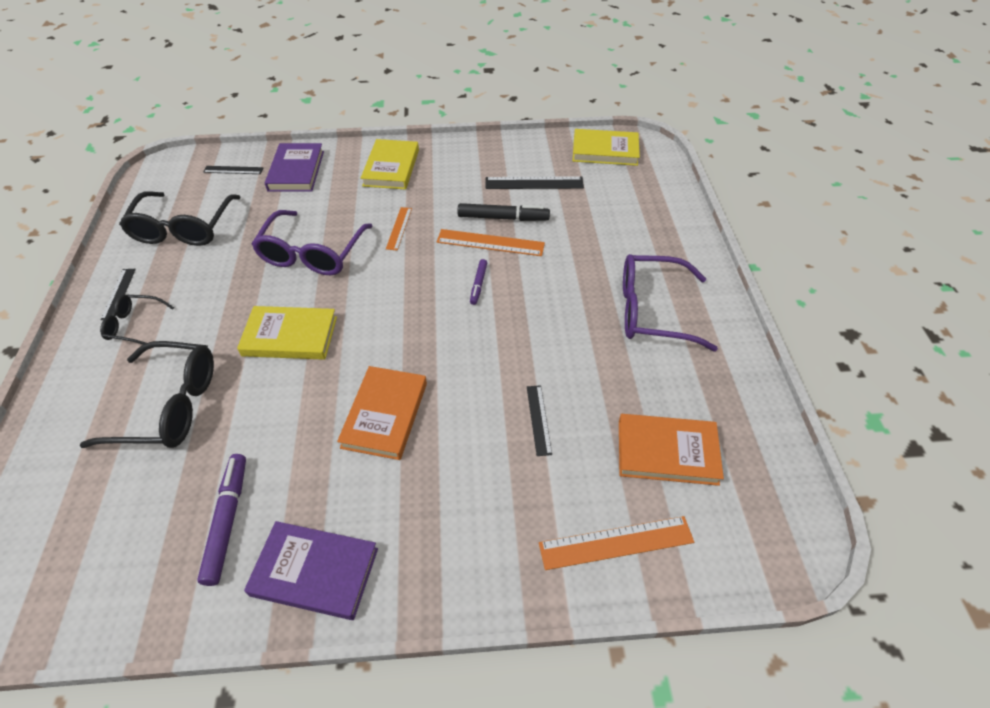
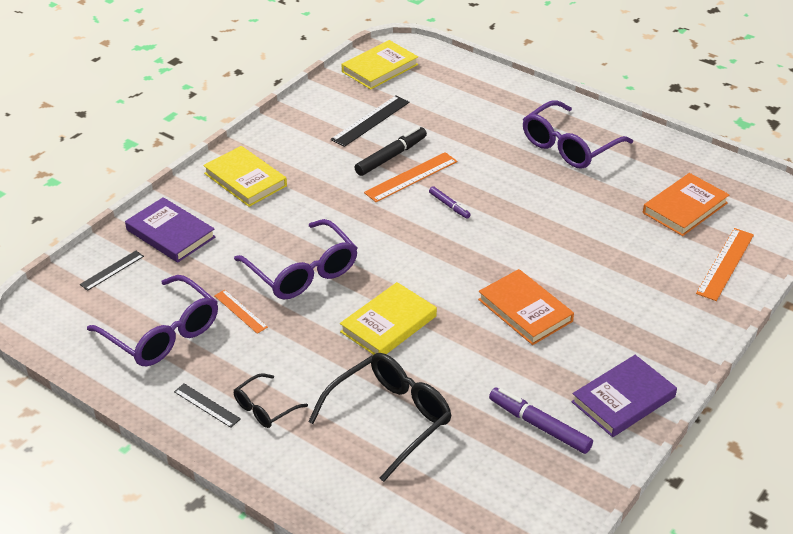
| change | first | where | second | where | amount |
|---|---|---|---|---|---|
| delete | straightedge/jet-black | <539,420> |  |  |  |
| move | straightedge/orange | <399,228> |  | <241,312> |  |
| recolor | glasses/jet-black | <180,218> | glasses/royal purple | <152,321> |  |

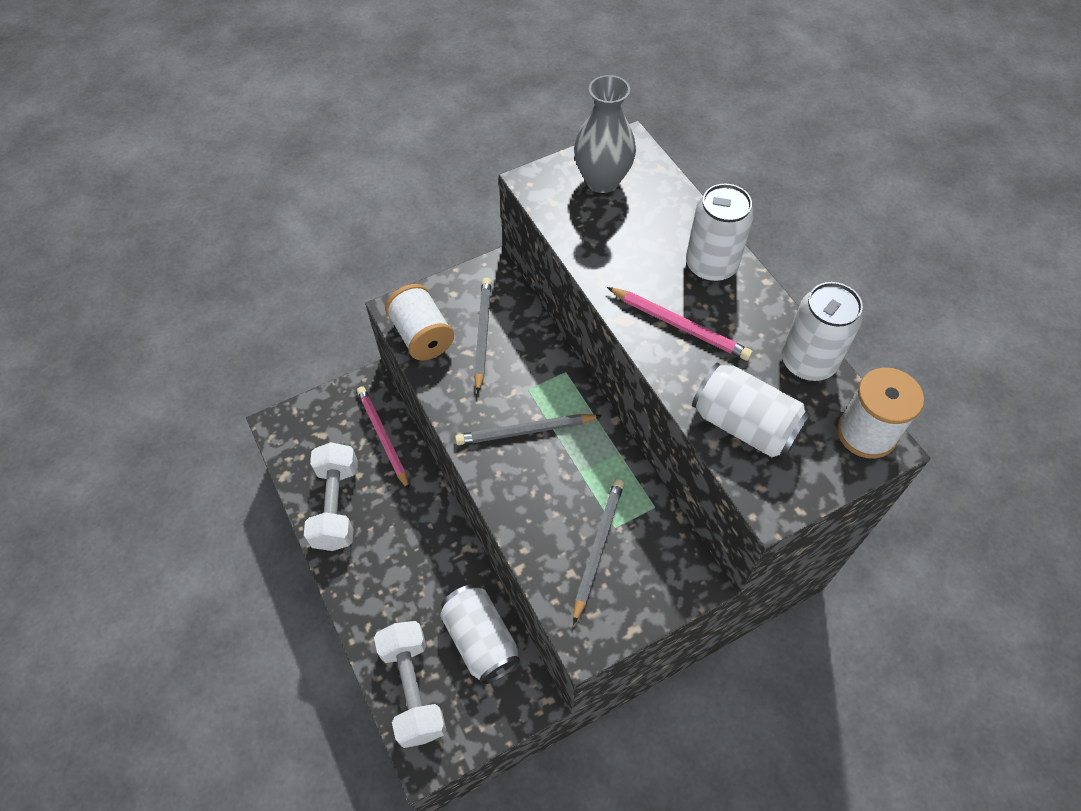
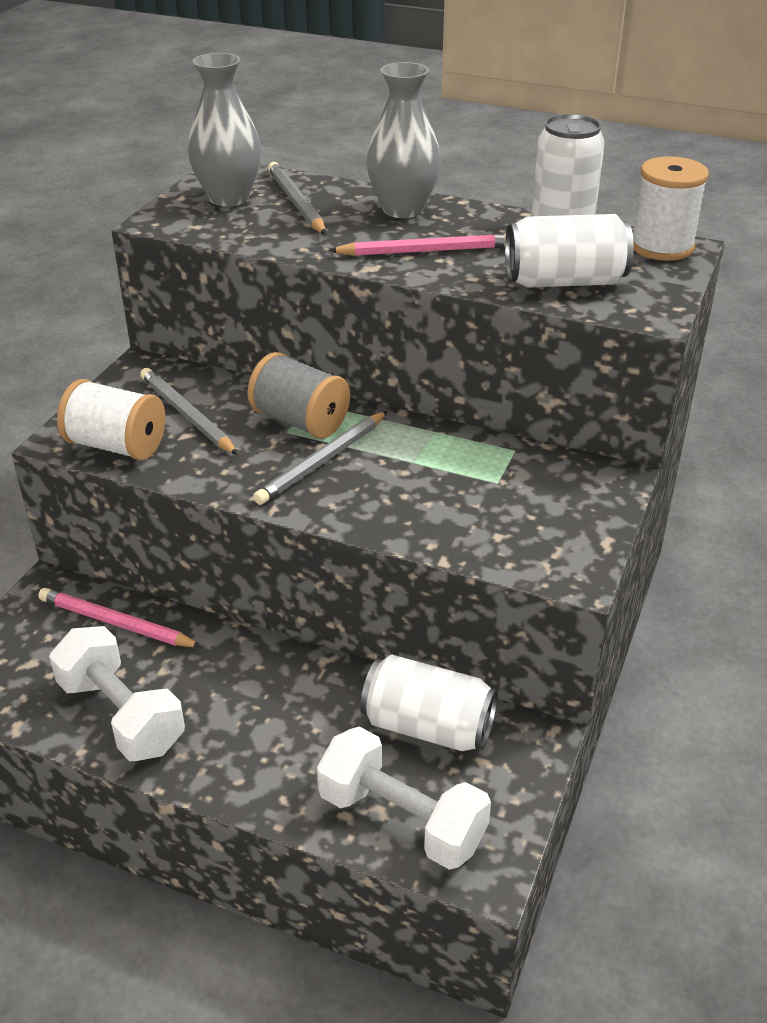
| change | first | where | second | where | amount |
|---|---|---|---|---|---|
| insert |  |  | bobbin/grey | <298,395> |  |
| move | wooden pencil/grey | <598,552> |  | <297,198> |  |
| replace | can/white | <720,233> | vase/grey | <403,140> |  |

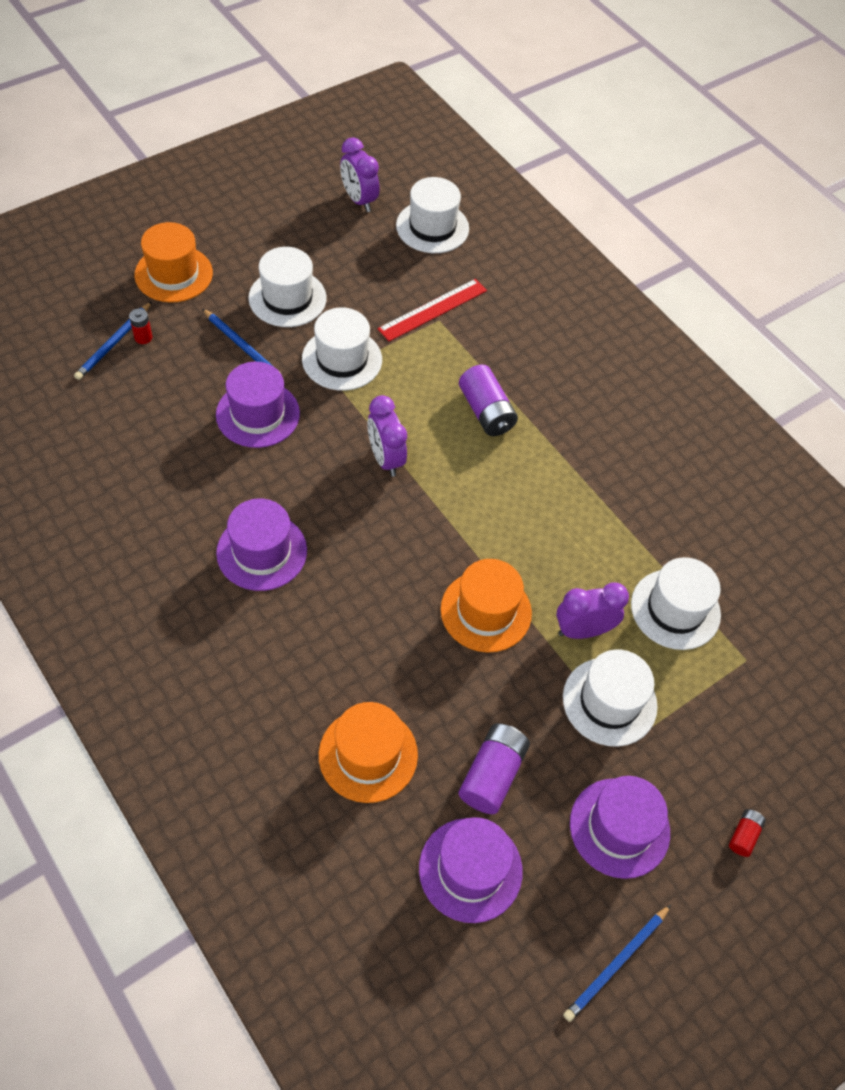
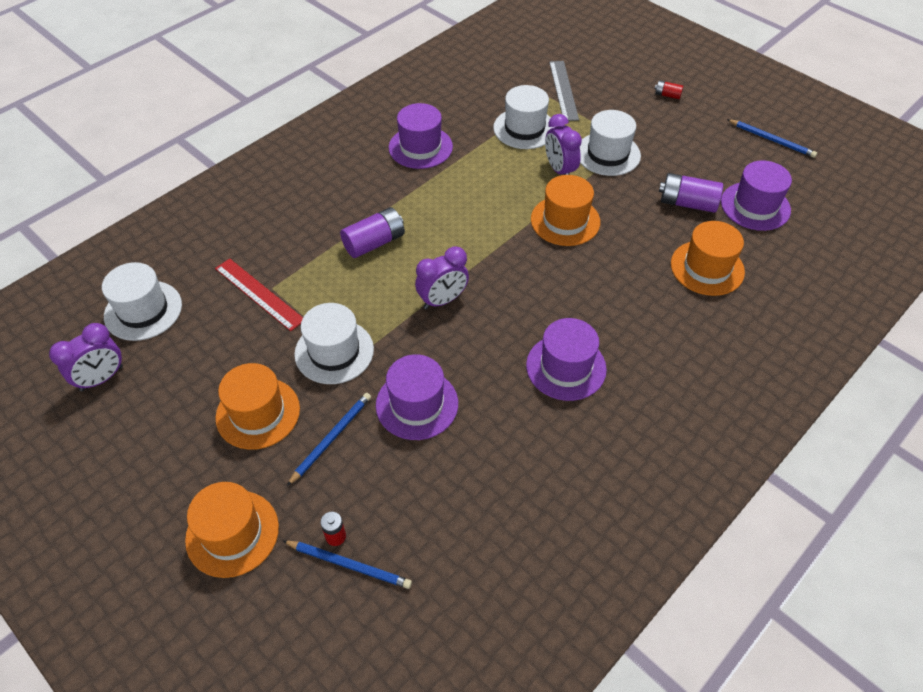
| change | first | where | second | where | amount |
|---|---|---|---|---|---|
| insert |  |  | straightedge/grey | <564,91> |  |
| move | top hat/royal purple | <620,827> |  | <421,136> |  |
| recolor | top hat/white | <287,287> | top hat/orange | <257,406> |  |

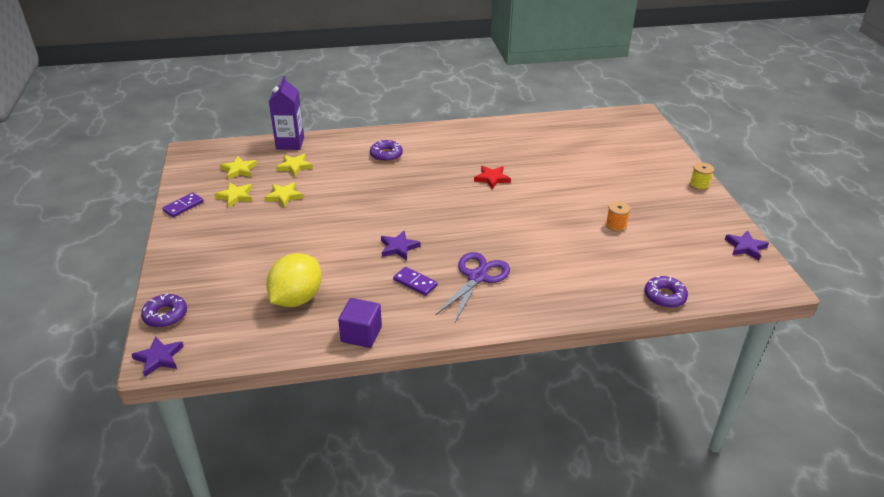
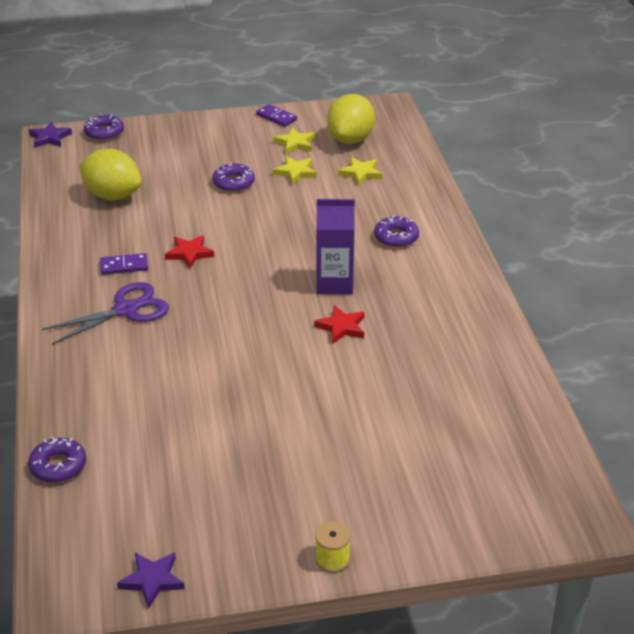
| change | first | where | second | where | amount |
|---|---|---|---|---|---|
| delete | solid cube/royal purple | <360,323> |  |  |  |
| delete | bobbin/orange | <618,216> |  |  |  |
| insert |  |  | glazed donut/royal purple | <233,177> |  |
| move | milk carton/royal purple | <286,113> |  | <335,246> |  |
| replace | star shape/yellow | <238,168> | citrus fruit/yellow | <351,119> |  |
| recolor | star shape/royal purple | <401,245> | star shape/crimson | <189,251> |  |
| rotate | domino/royal purple | <415,281> |  | <124,264> | 45 degrees clockwise |
| rotate | pair of scissors/royal purple | <473,287> |  | <105,313> | 60 degrees counterclockwise |

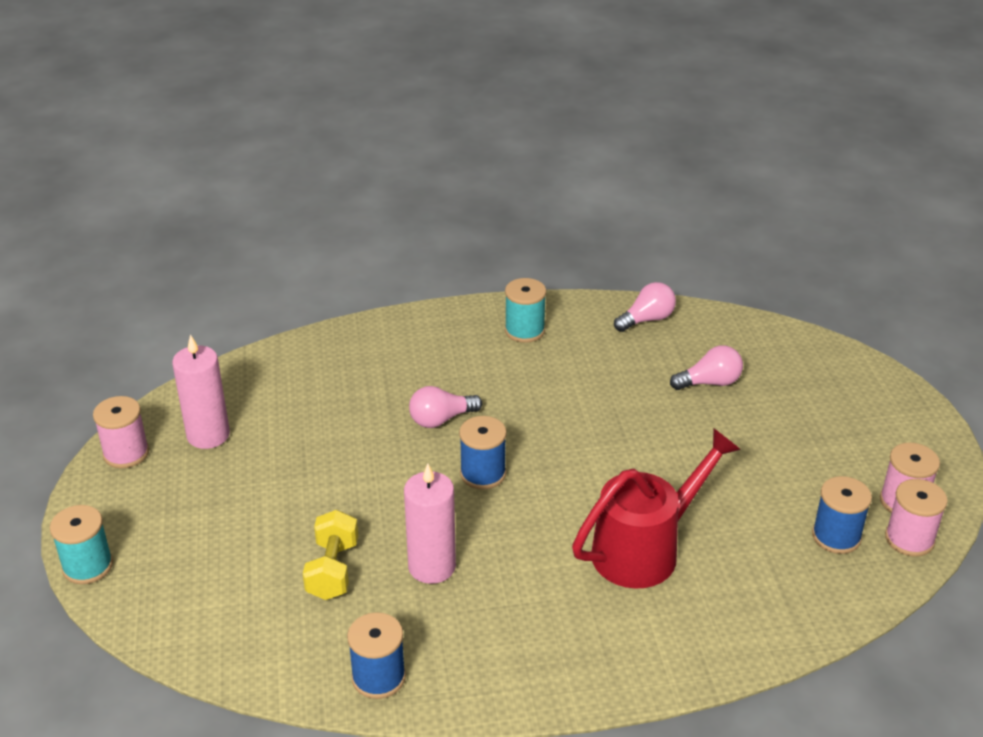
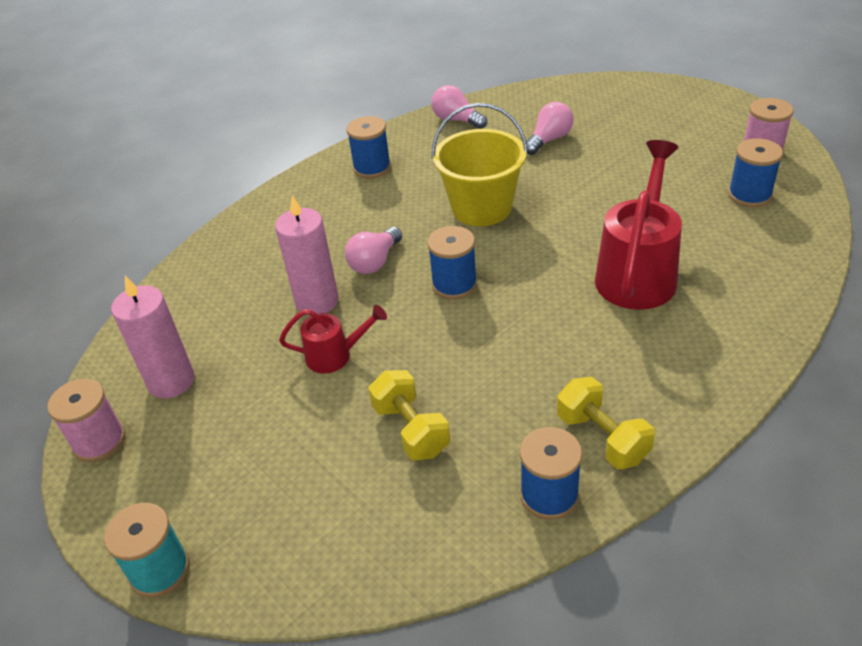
| change | first | where | second | where | amount |
|---|---|---|---|---|---|
| delete | bobbin/rosy | <916,518> |  |  |  |
| insert |  |  | watering can/crimson | <333,339> |  |
| insert |  |  | pail/yellow | <480,164> |  |
| insert |  |  | free weight/yellow | <606,423> |  |
| move | wax candle/rosy | <430,523> |  | <307,255> |  |
| recolor | bobbin/teal | <525,310> | bobbin/blue | <368,147> |  |
| rotate | light bulb/rosy | <645,307> |  | <459,107> | 75 degrees counterclockwise |

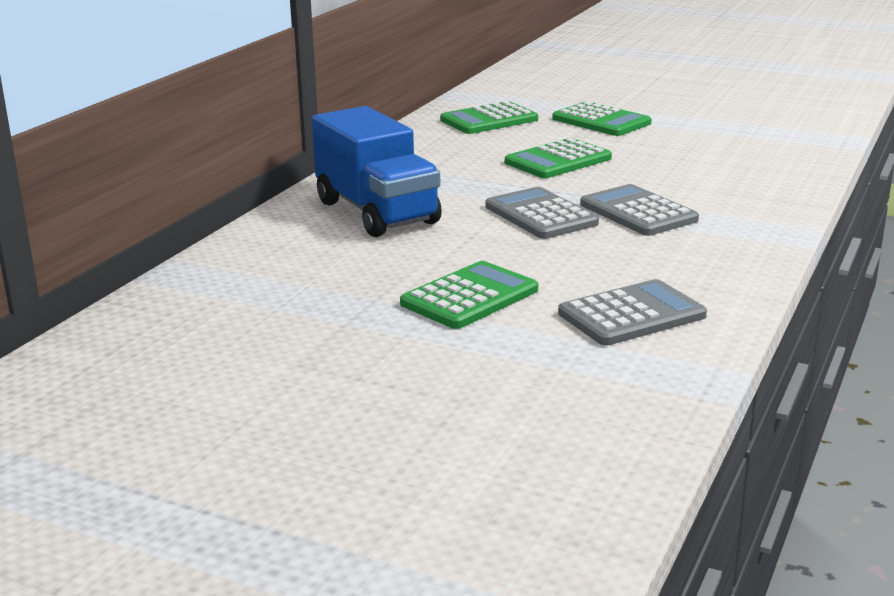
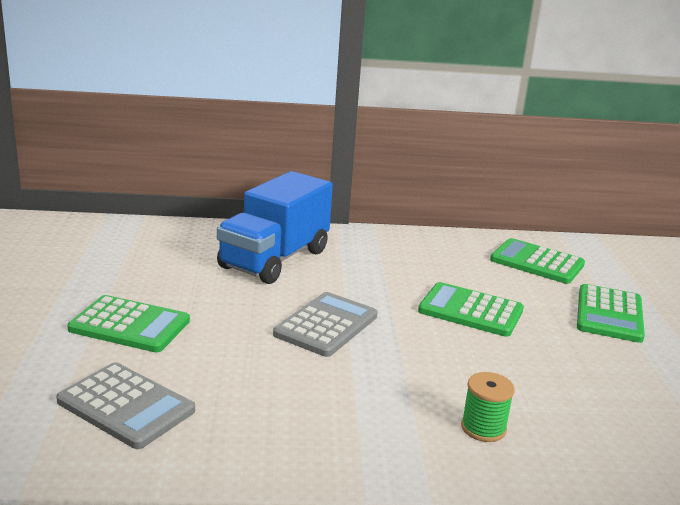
| change | first | where | second | where | amount |
|---|---|---|---|---|---|
| delete | pocket calculator/grey | <639,210> |  |  |  |
| insert |  |  | bobbin/green | <488,407> |  |

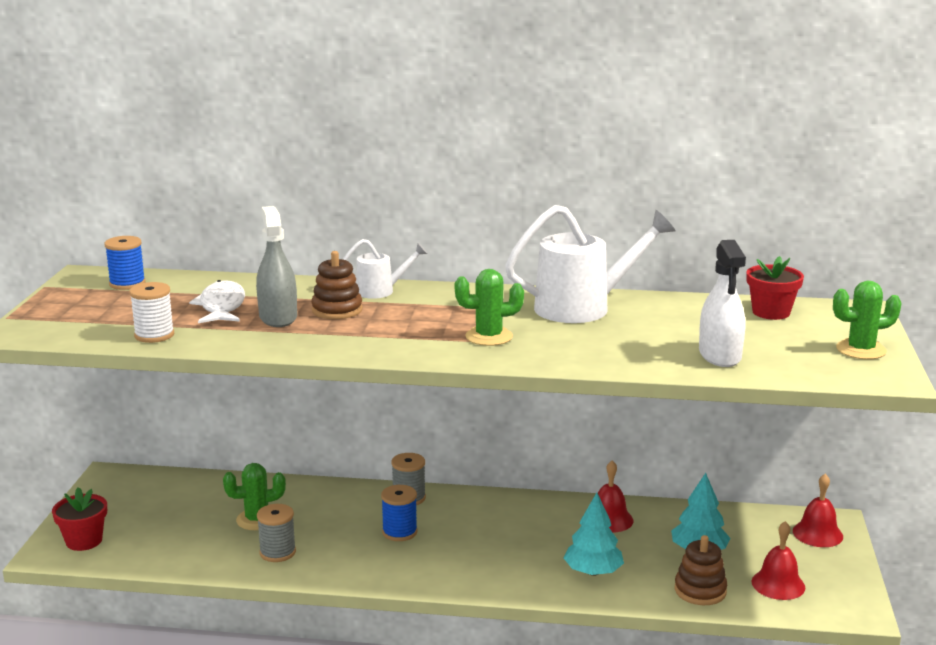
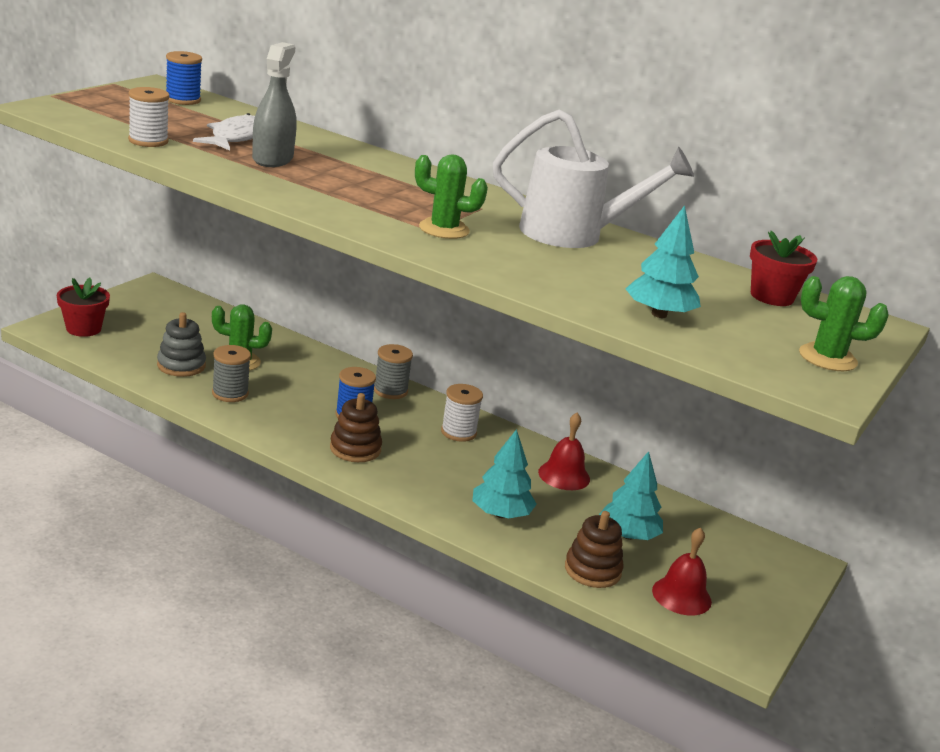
| change | first | where | second | where | amount |
|---|---|---|---|---|---|
| delete | watering can/white | <385,269> |  |  |  |
| delete | school bell/crimson | <818,510> |  |  |  |
| insert |  |  | stacking rings/grey | <181,344> |  |
| insert |  |  | bobbin/white | <462,413> |  |
| move | stacking rings/dark brown | <337,285> |  | <356,427> |  |
| replace | sprayer/white | <722,303> | tree/teal | <663,261> |  |

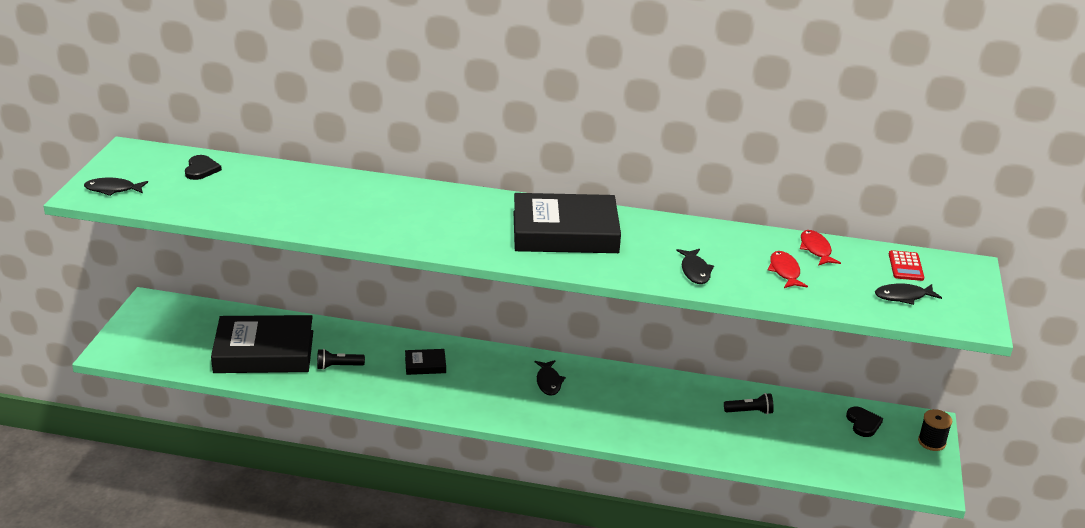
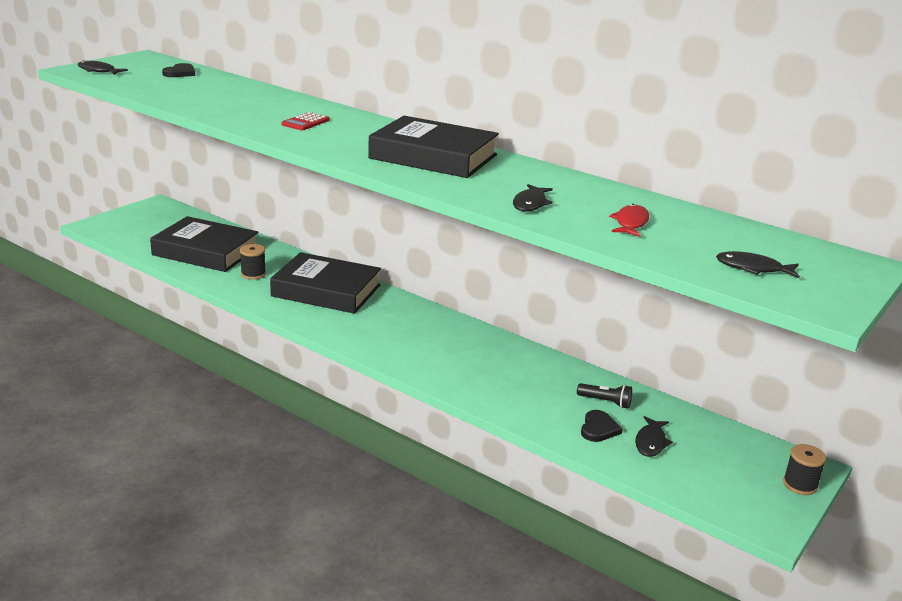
| change | first | where | second | where | amount |
|---|---|---|---|---|---|
| delete | toy fish/crimson | <820,248> |  |  |  |
| move | toy fish/jet-black | <550,378> |  | <654,436> |  |
| move | heart shape/jet-black | <864,421> |  | <602,426> |  |
| move | pocket calculator/crimson | <906,265> |  | <305,121> |  |
| replace | pocket torch/jet-black | <341,359> | bobbin/jet-black | <253,262> |  |
| resize | hardcover/jet-black | <425,362> |  | <325,283> | x2.36 |

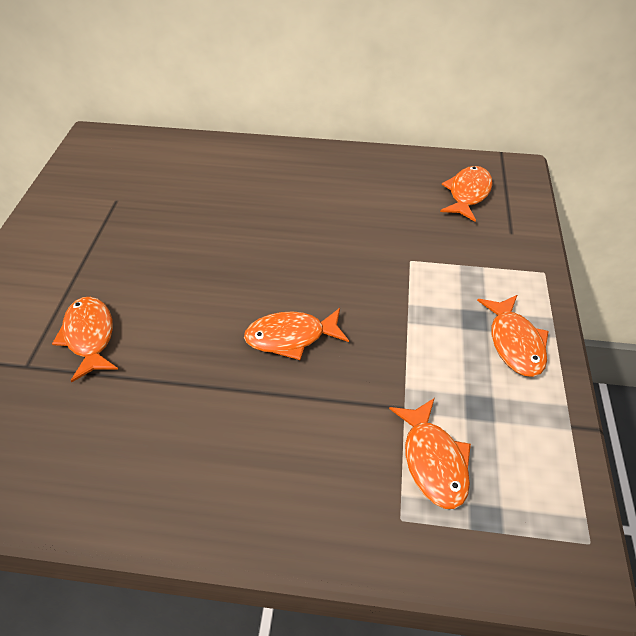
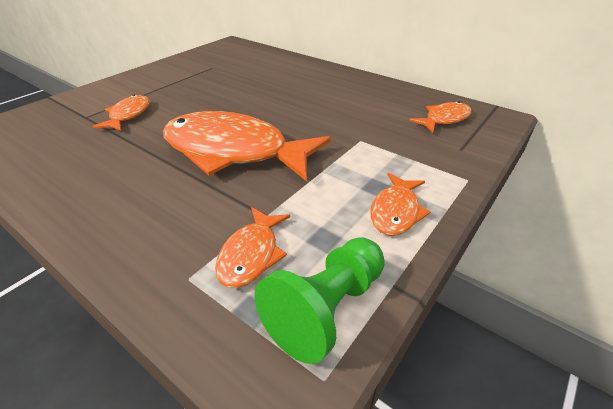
| change | first | where | second | where | amount |
|---|---|---|---|---|---|
| insert |  |  | game pawn/green | <320,300> |  |
| resize | toy fish/orange | <296,334> |  | <247,146> | x2.13 |

